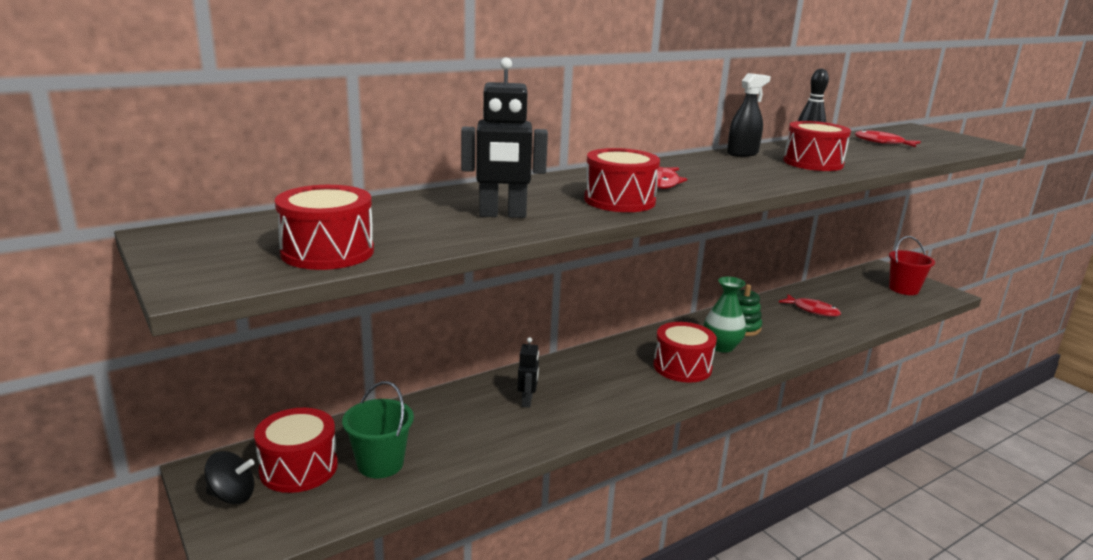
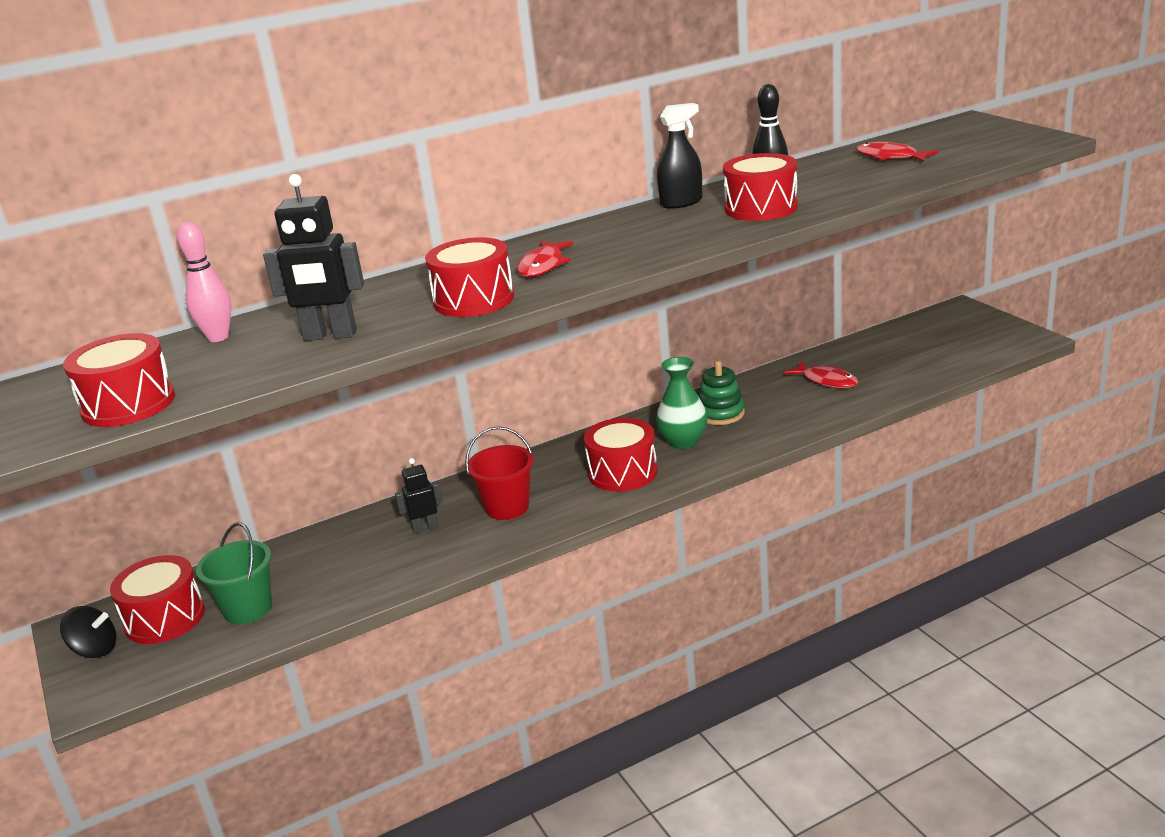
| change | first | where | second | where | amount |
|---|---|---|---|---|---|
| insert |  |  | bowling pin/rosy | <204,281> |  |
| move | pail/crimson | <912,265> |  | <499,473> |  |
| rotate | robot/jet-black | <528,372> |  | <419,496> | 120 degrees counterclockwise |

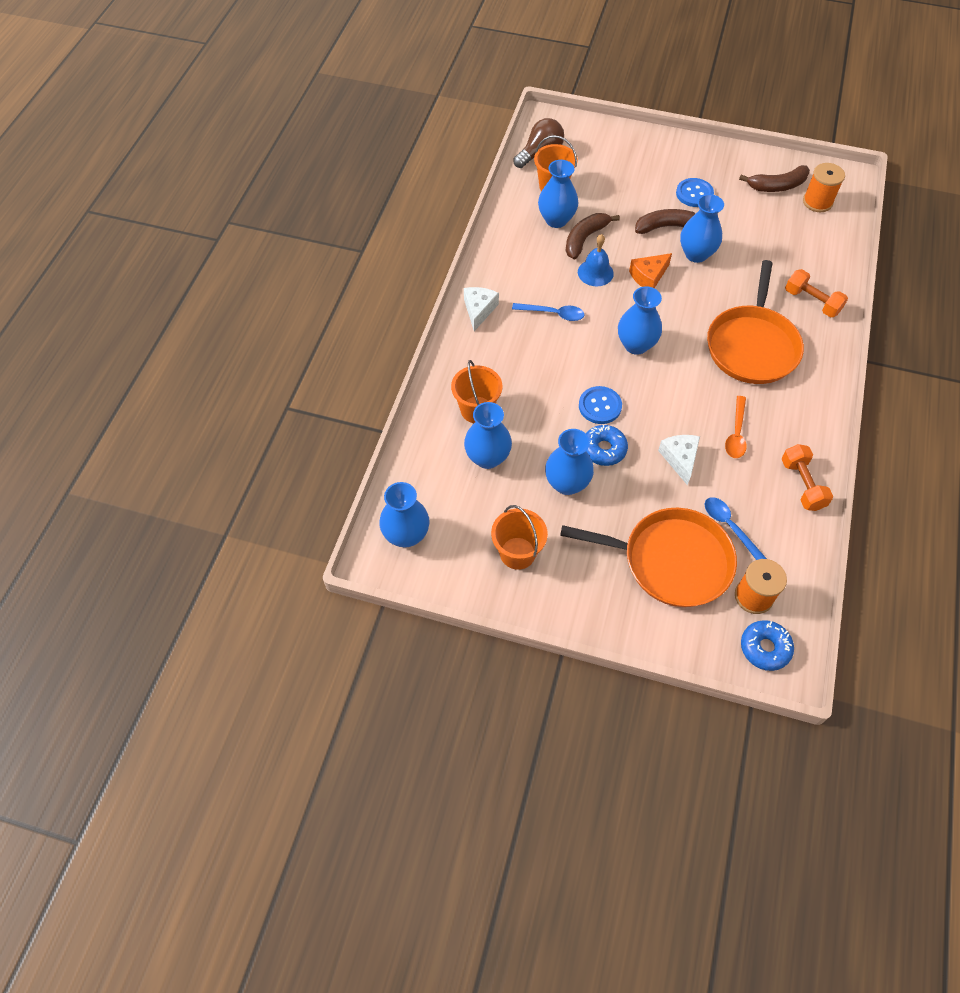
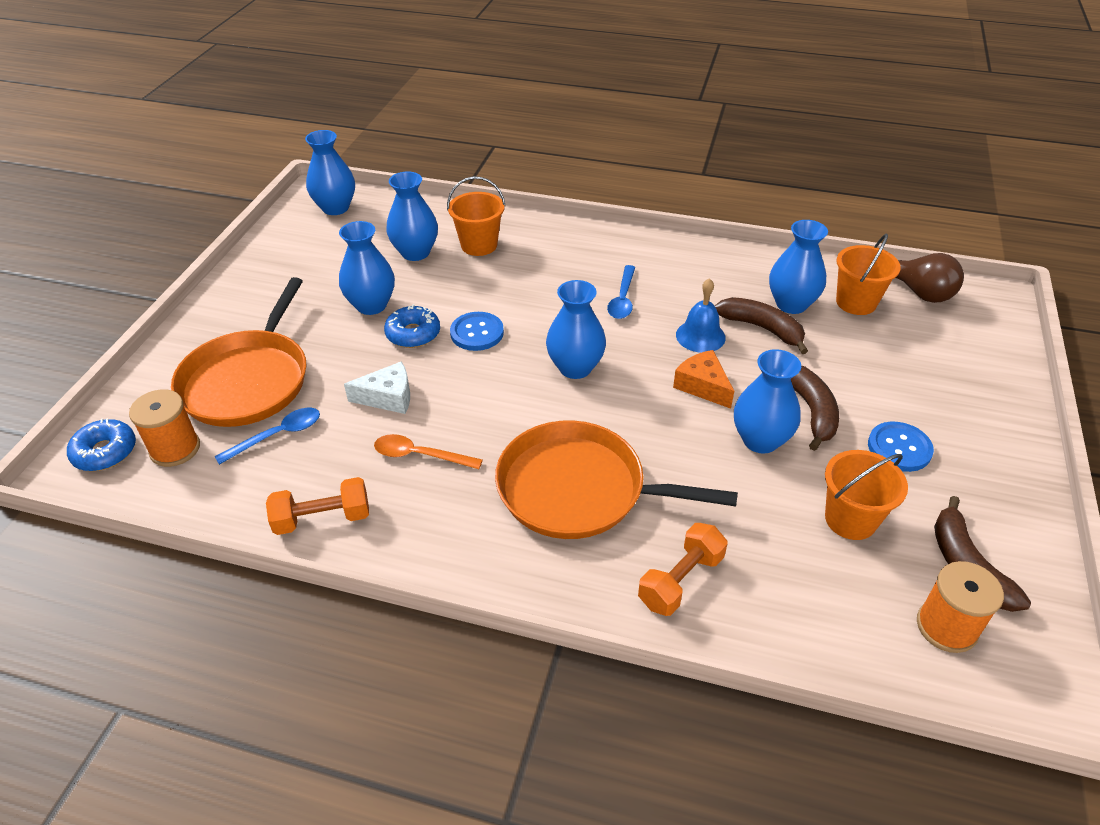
| change | first | where | second | where | amount |
|---|---|---|---|---|---|
| delete | cheese wedge/white | <481,309> |  |  |  |
| move | pail/orange | <519,537> |  | <866,495> |  |

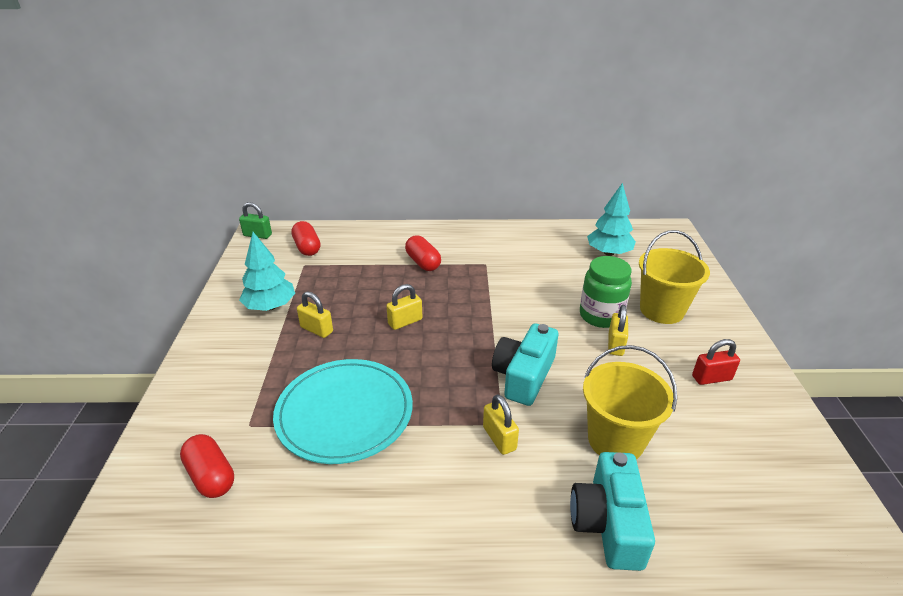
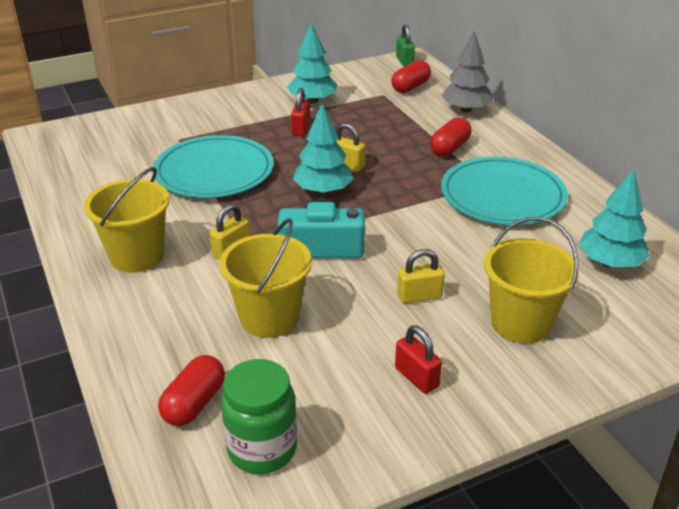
| change | first | where | second | where | amount |
|---|---|---|---|---|---|
| delete | photo camera/teal | <612,511> |  |  |  |
| insert |  |  | pail/yellow | <127,220> |  |
| insert |  |  | tree/teal | <323,149> |  |
| insert |  |  | tree/grey | <467,72> |  |
| insert |  |  | dinner plate/teal | <504,191> |  |
| move | capsule/crimson | <207,466> |  | <191,390> |  |
| move | jam jar/green | <606,292> |  | <259,416> |  |
| recolor | small lock/yellow | <315,314> | small lock/crimson | <301,112> |  |

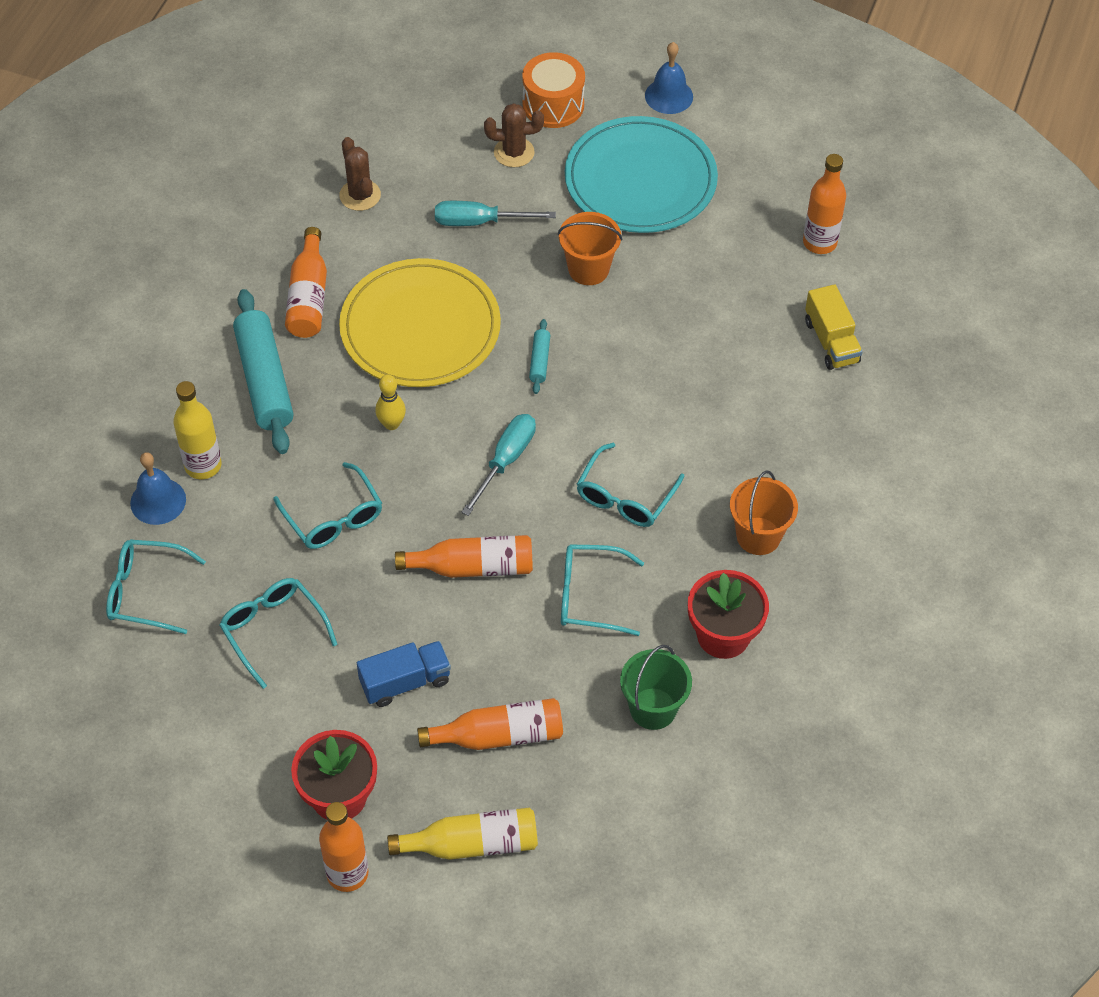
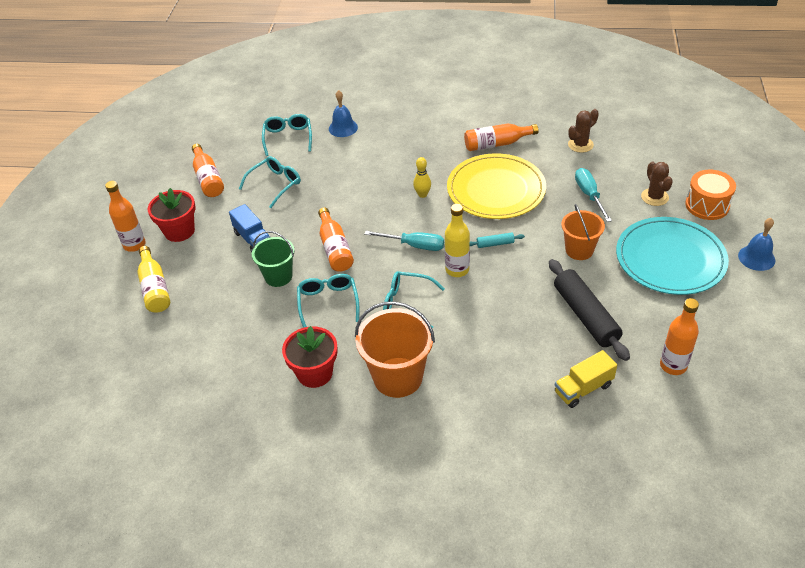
| change | first | where | second | where | amount |
|---|---|---|---|---|---|
| delete | pastry roller/teal | <263,371> |  |  |  |
| delete | glasses/teal | <327,505> |  |  |  |
| insert |  |  | pastry roller/jet-black | <589,310> |  |
| move | flask/yellow | <197,430> |  | <457,240> |  |
| move | flask/orange | <490,724> |  | <208,170> |  |
| move | pail/green | <656,687> |  | <273,259> |  |
| resize | pail/orange | <764,512> |  | <395,349> | x1.59 |

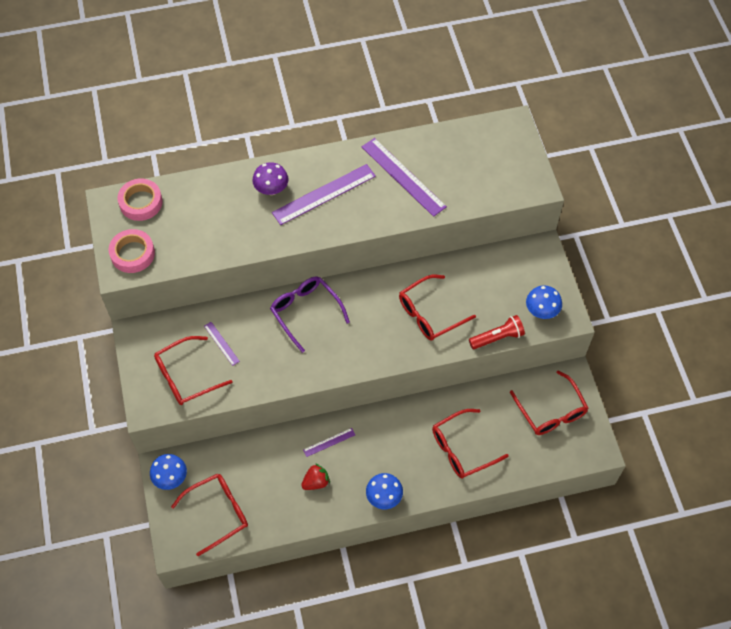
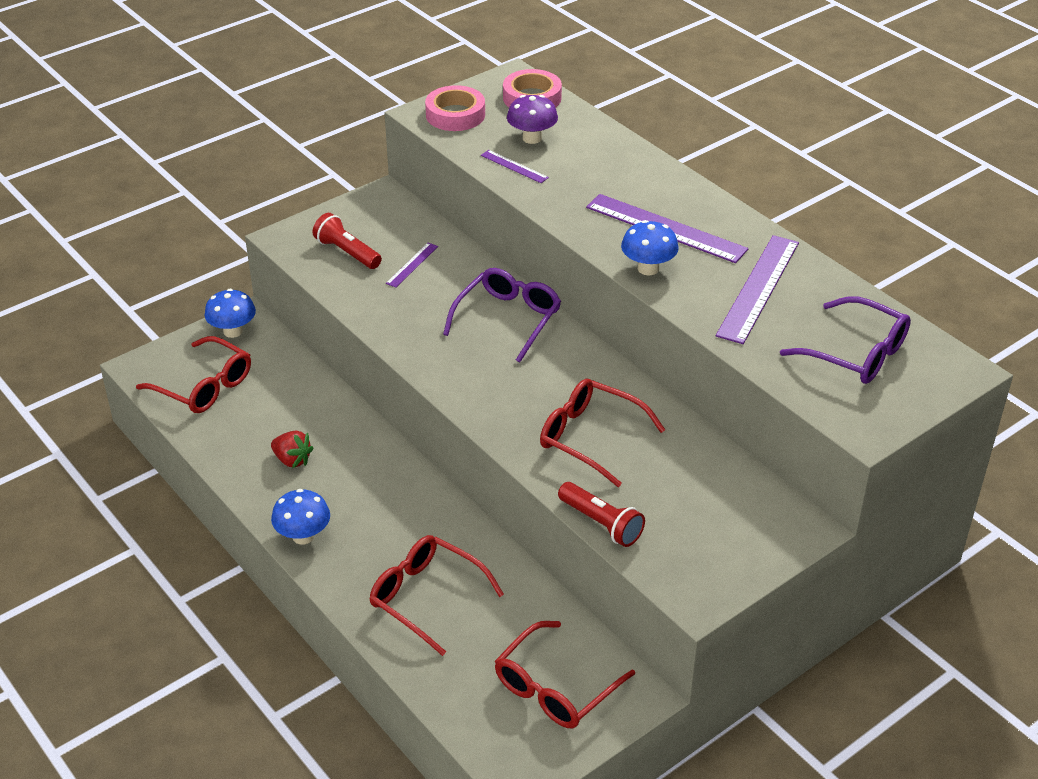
| change | first | where | second | where | amount |
|---|---|---|---|---|---|
| insert |  |  | glasses/royal purple | <845,340> |  |
| move | mushroom/royal purple | <270,178> |  | <532,119> |  |
| move | straightedge/royal purple | <329,442> |  | <515,166> |  |
| move | mushroom/blue | <544,302> |  | <650,247> |  |
| replace | glasses/crimson | <193,370> | pocket torch/crimson | <347,241> |  |

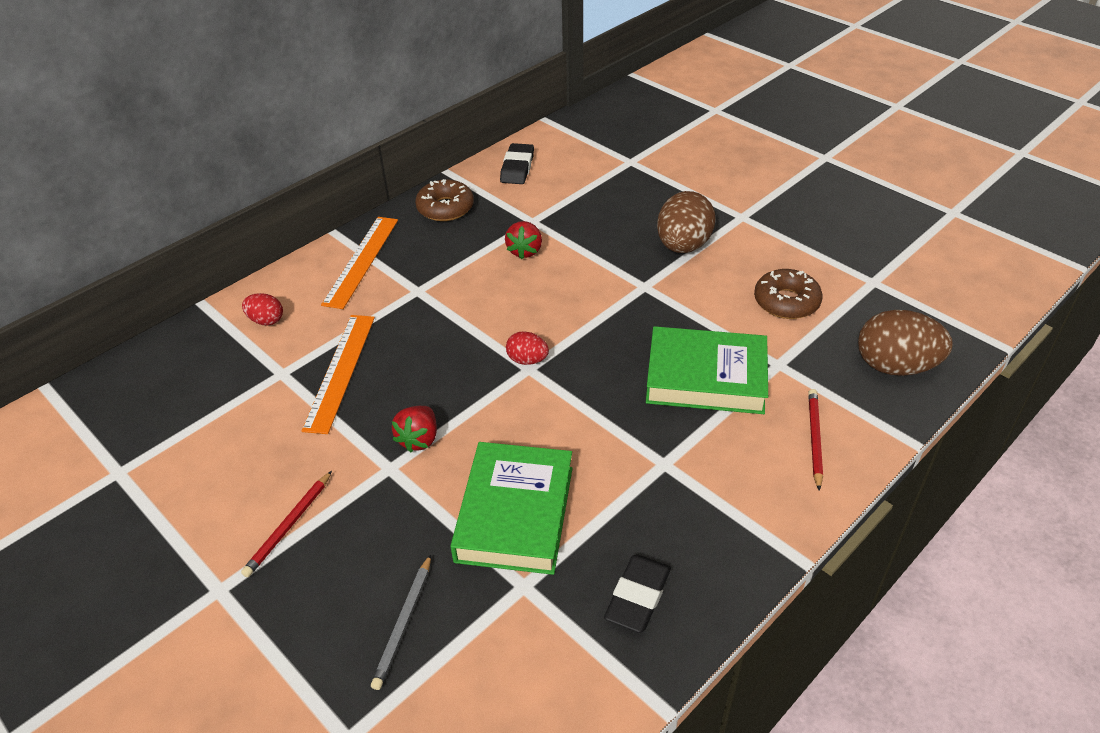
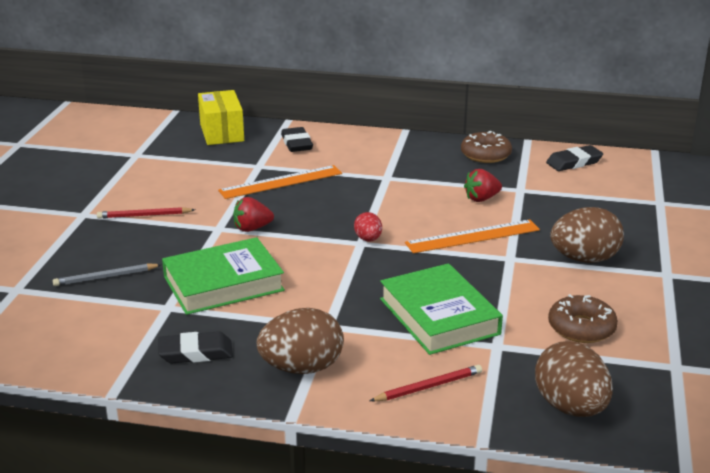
| change | first | where | second | where | amount |
|---|---|---|---|---|---|
| insert |  |  | parcel/yellow | <221,117> |  |
| insert |  |  | egg shape/dark brown | <300,341> |  |
| move | straightedge/orange | <359,263> |  | <472,236> |  |
| replace | egg shape/crimson | <262,309> | eraser/jet-black | <297,139> |  |

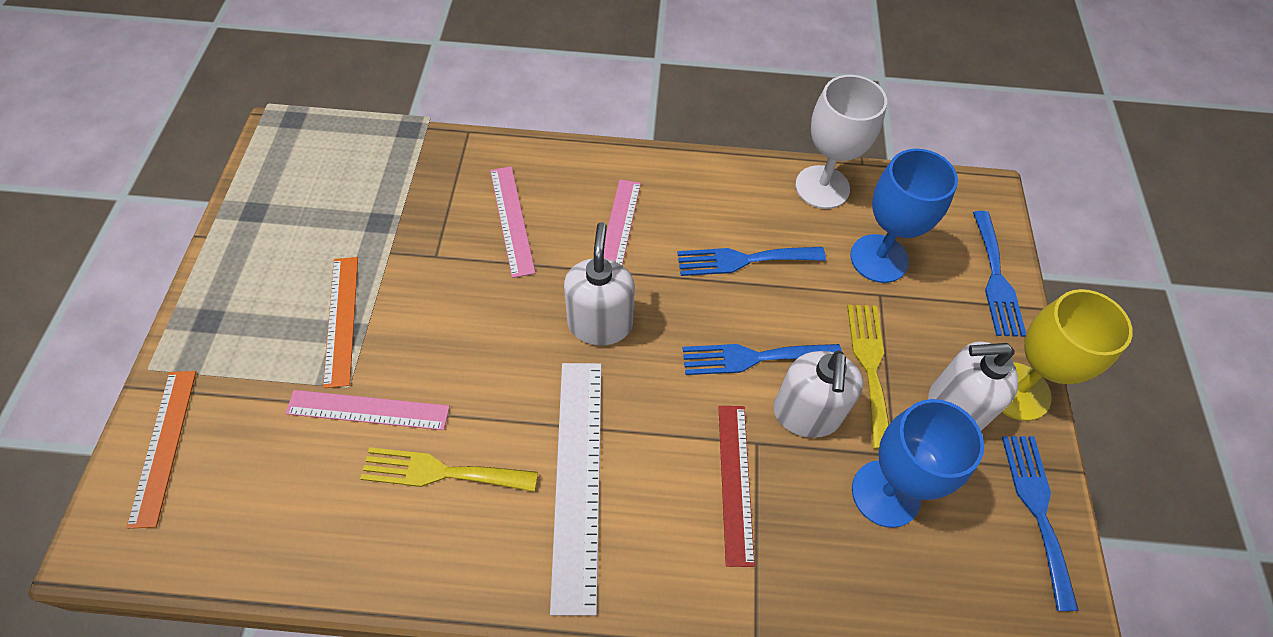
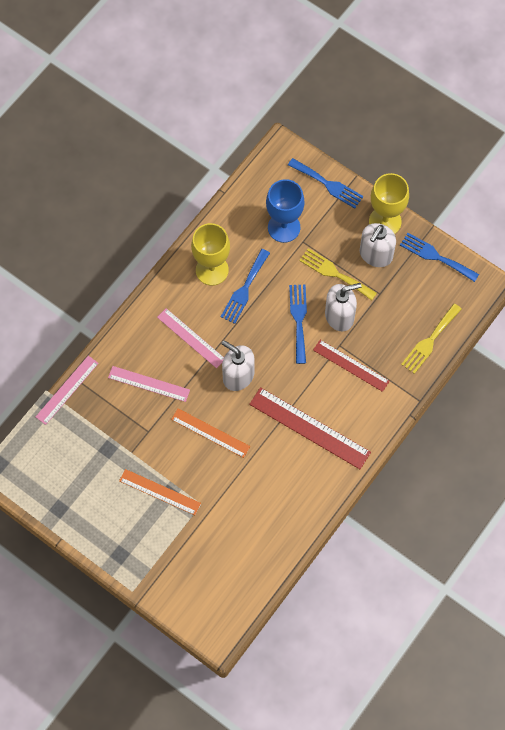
| change | first | where | second | where | amount |
|---|---|---|---|---|---|
| delete | chalice/white | <841,142> |  |  |  |
| delete | chalice/blue | <918,463> |  |  |  |
| insert |  |  | chalice/yellow | <210,254> |  |
| move | straightedge/orange | <161,450> |  | <210,433> |  |
| move | straightedge/rosy | <367,410> |  | <67,390> |  |
| move | fork/yellow | <449,469> |  | <431,339> |  |
| recolor | straightedge/white | <576,489> | straightedge/crimson | <310,428> |  |
| rotate | fork/blue | <762,359> |  | <298,324> | 150 degrees clockwise |
| rotate | soap pump/white | <818,394> |  | <343,307> | 60 degrees counterclockwise |

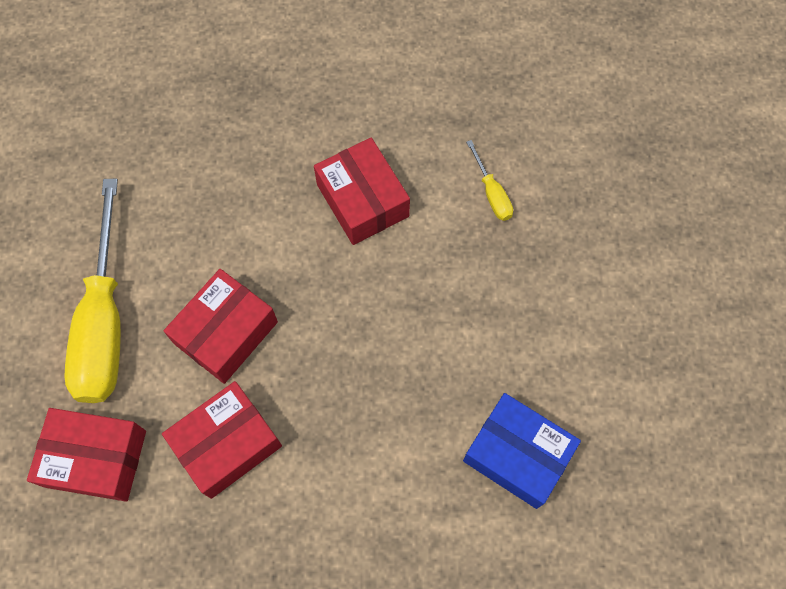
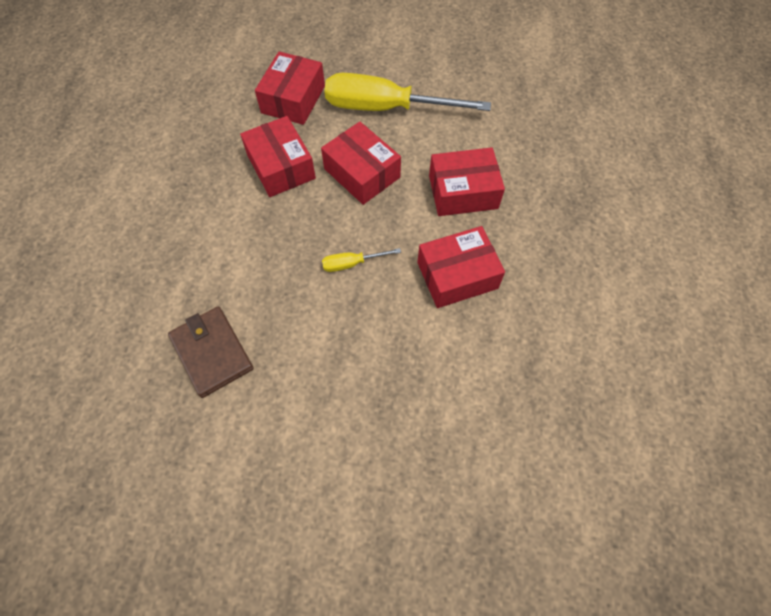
| change | first | where | second | where | amount |
|---|---|---|---|---|---|
| insert |  |  | parcel/crimson | <467,181> |  |
| move | flat screwdriver/yellow | <489,180> |  | <361,260> |  |
| replace | parcel/blue | <522,451> | card wallet/dark brown | <211,352> |  |

